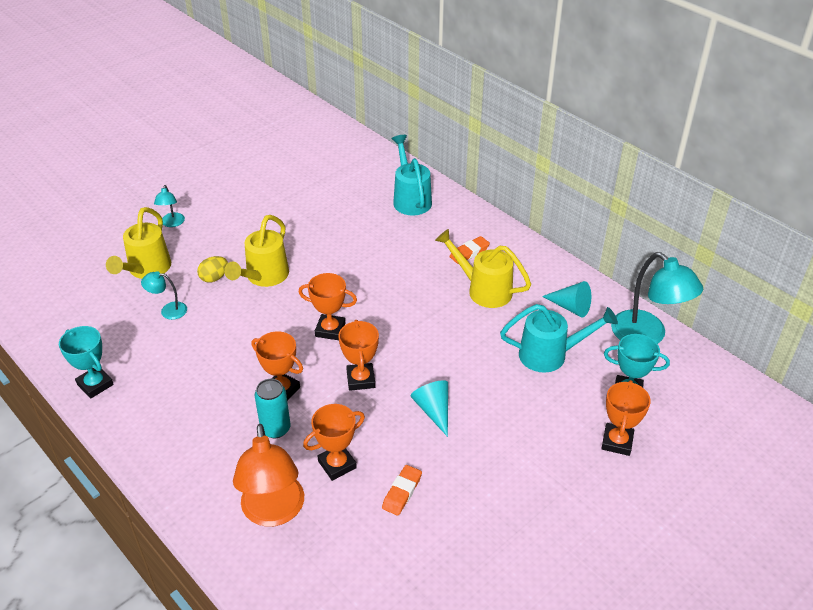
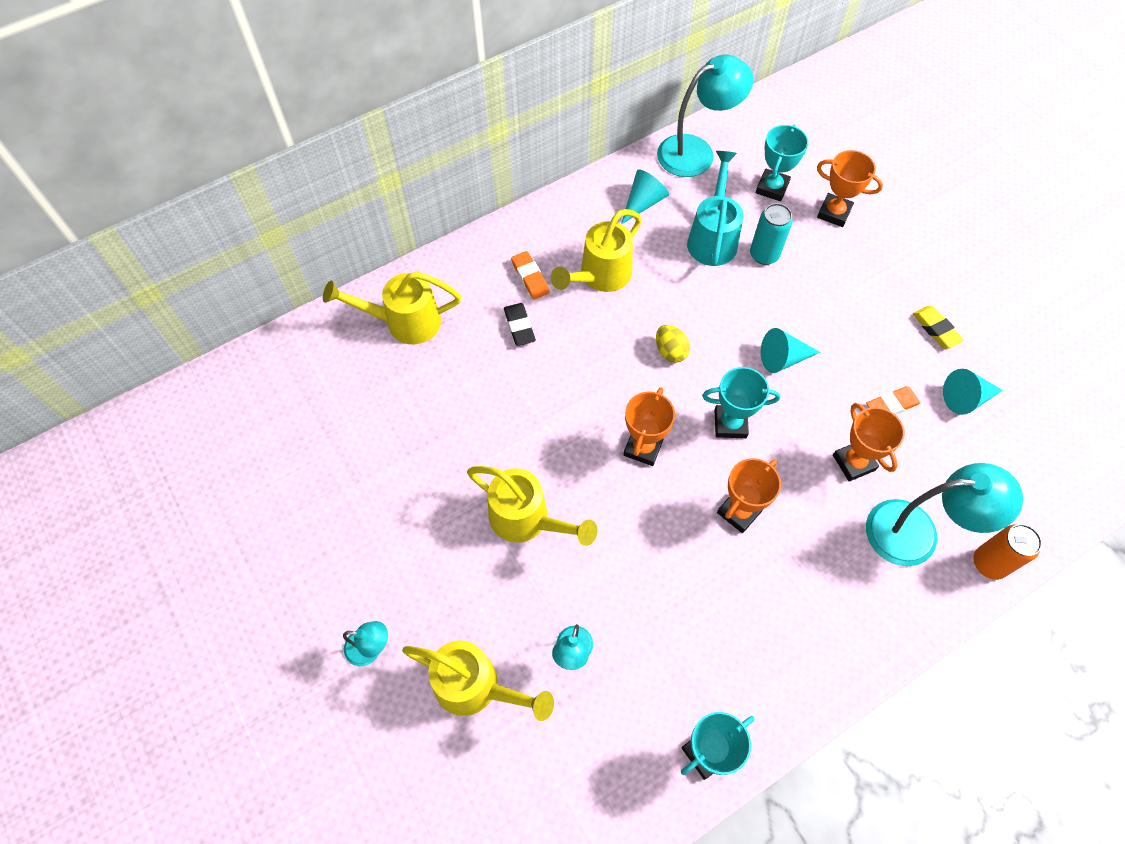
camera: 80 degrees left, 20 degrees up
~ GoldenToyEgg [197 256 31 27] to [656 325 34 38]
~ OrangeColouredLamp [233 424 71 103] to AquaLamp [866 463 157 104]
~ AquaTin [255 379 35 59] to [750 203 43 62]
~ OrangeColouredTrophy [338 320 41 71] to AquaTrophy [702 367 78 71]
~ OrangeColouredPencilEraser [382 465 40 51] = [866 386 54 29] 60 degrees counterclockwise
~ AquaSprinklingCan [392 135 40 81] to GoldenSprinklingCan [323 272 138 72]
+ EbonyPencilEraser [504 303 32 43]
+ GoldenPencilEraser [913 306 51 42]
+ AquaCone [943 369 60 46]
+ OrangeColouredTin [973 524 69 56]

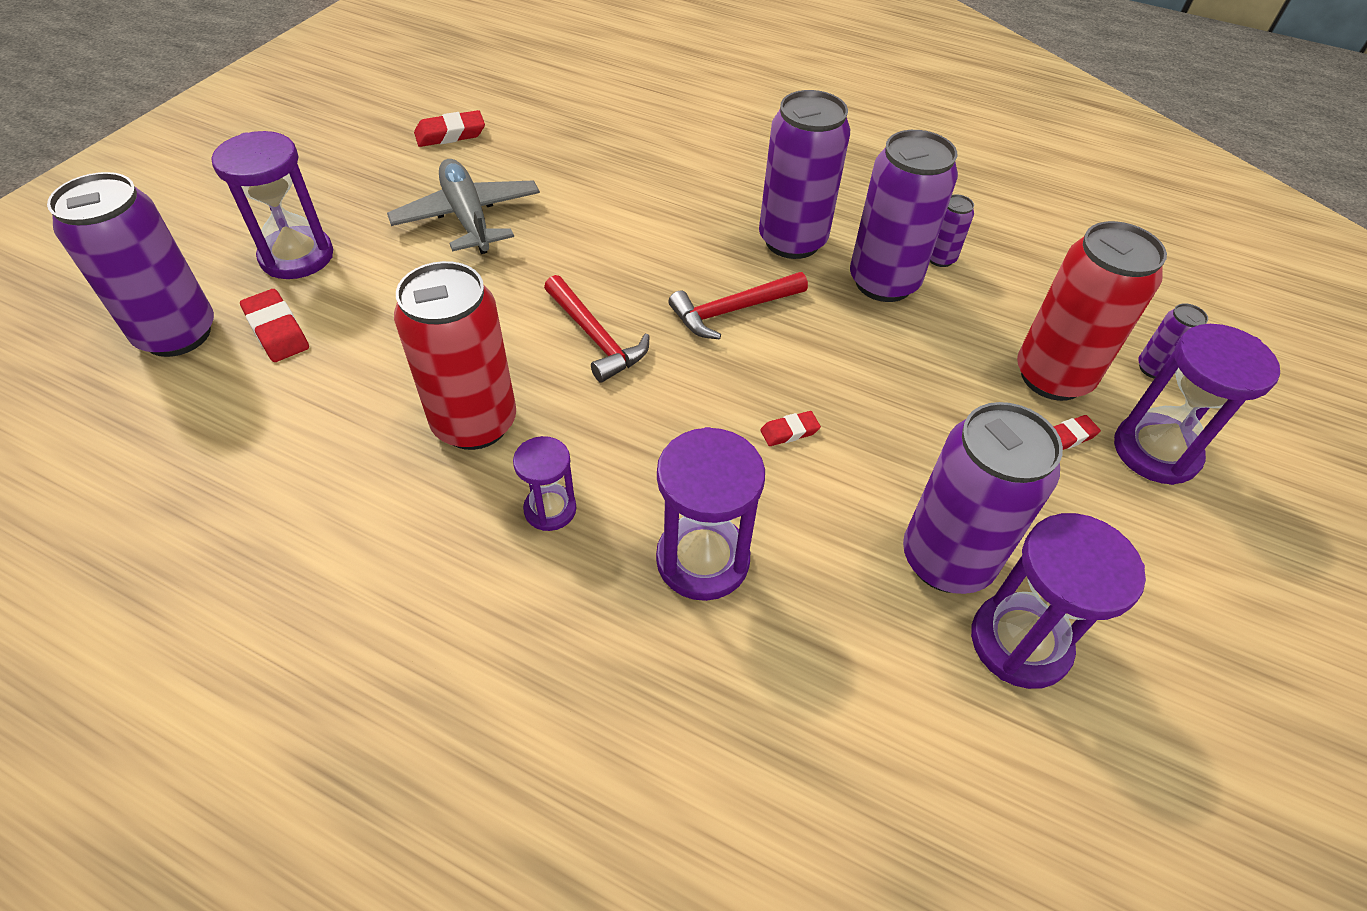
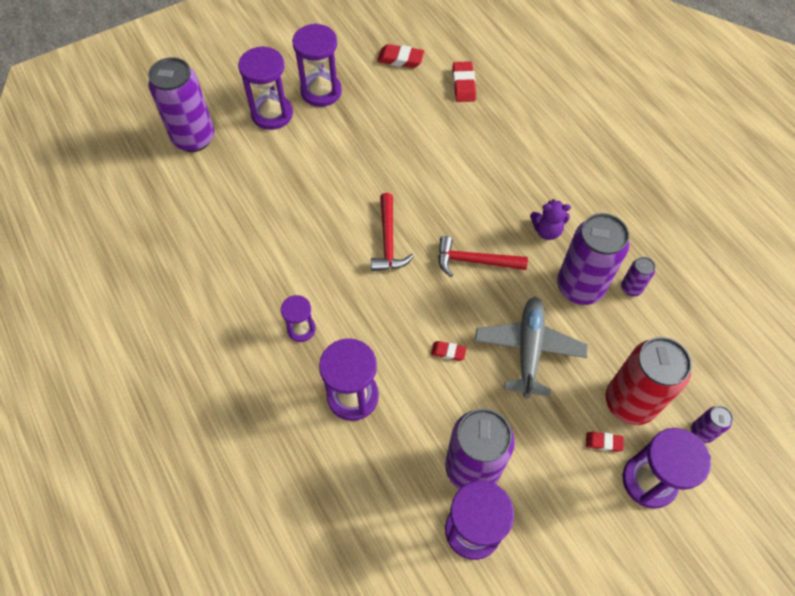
camera: 35 degrees right, 10 degrees up
~ RedPencilEraser [240 289 69 73] to [453 61 23 41]
~ GreyPlane [387 159 153 95] to [475 297 113 102]
- RedTin [394 261 122 189]
~ PurpleTin [759 90 91 169] to PurpleTeddyBear [530 199 41 41]
+ PurpleSandTimer [292 24 50 83]

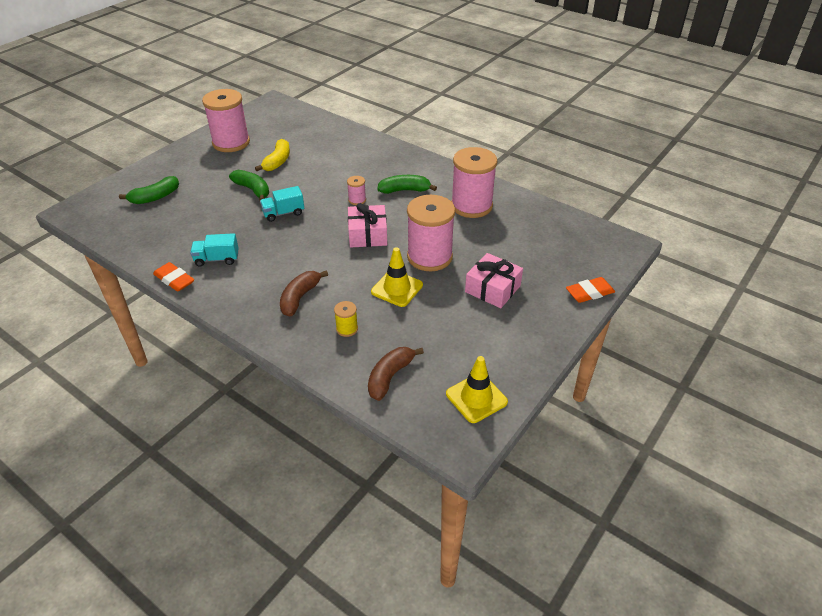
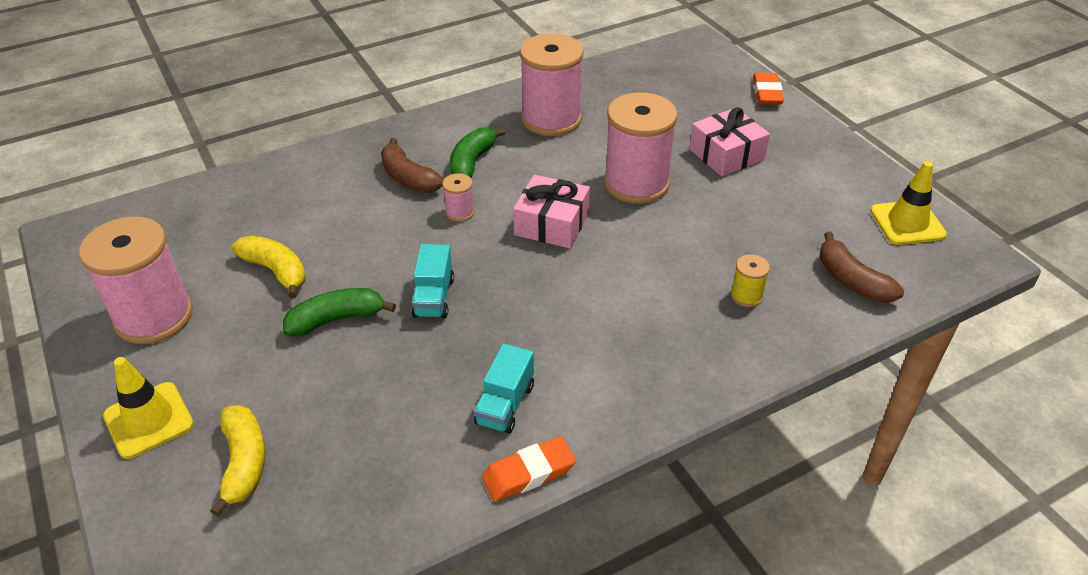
camera: 65 degrees left, 0 degrees up
~ GreenToyBanana [119 176 60 28] to GoldenToyBanana [210 405 55 112]
~ BrownToyBanana [280 270 48 46] to [381 138 63 55]
~ GoldenTrafficCone [371 247 52 60] to [103 357 91 102]

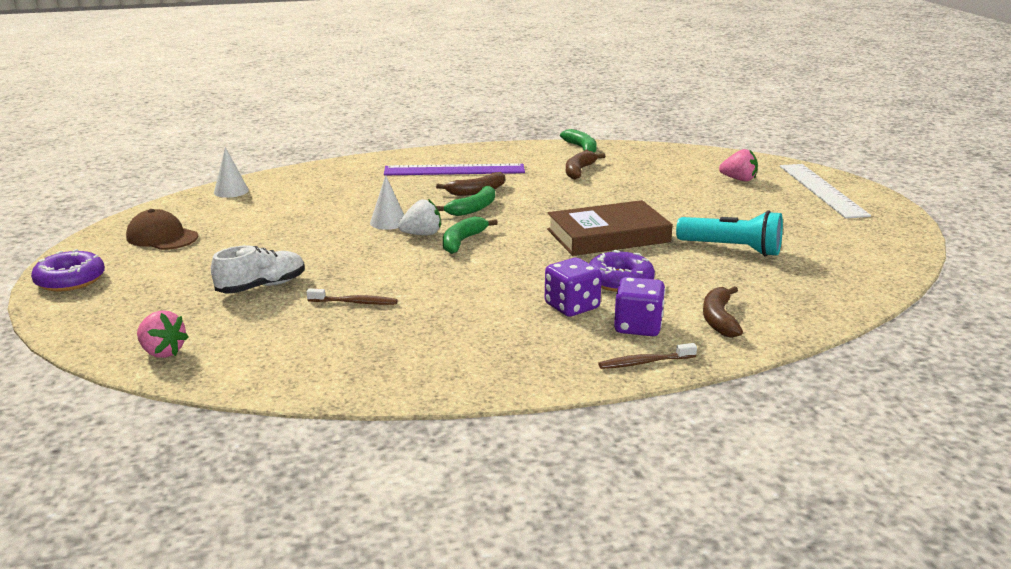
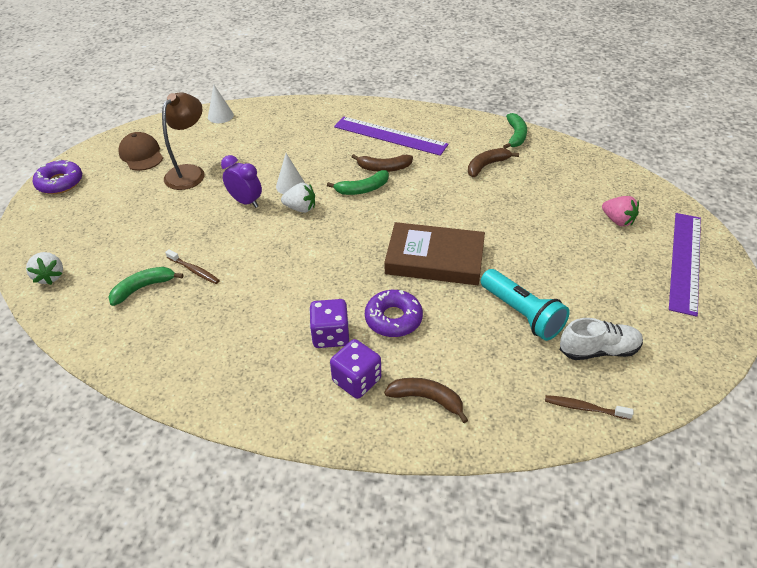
camera: 30 degrees right, 20 degrees up
~ RosyBerry [137 310 52 48] to PureWhiteBerry [26 252 37 33]
~ PureWhiteLaceUpShoe [211 245 94 49] to [560 318 83 42]
~ GreenToyBanana [443 216 54 38] to [108 267 75 39]
~ BrownToothBrush [598 343 99 26] to [545 395 88 25]
~ BrownToyBanana [703 286 40 52] = [384 378 84 45] 75 degrees clockwise
~ PureWhiteRuler [780 164 91 55] to PurpleRuler [669 213 32 104]
+ BrownLamp [162 92 43 98]
+ PurpleBedsideClock [221 155 41 53]

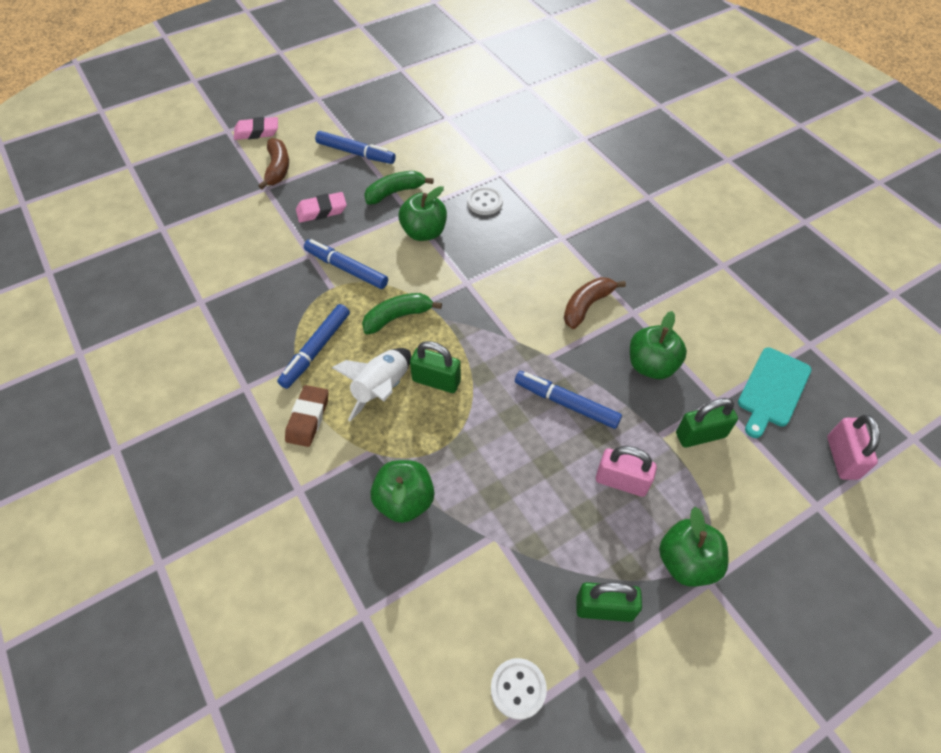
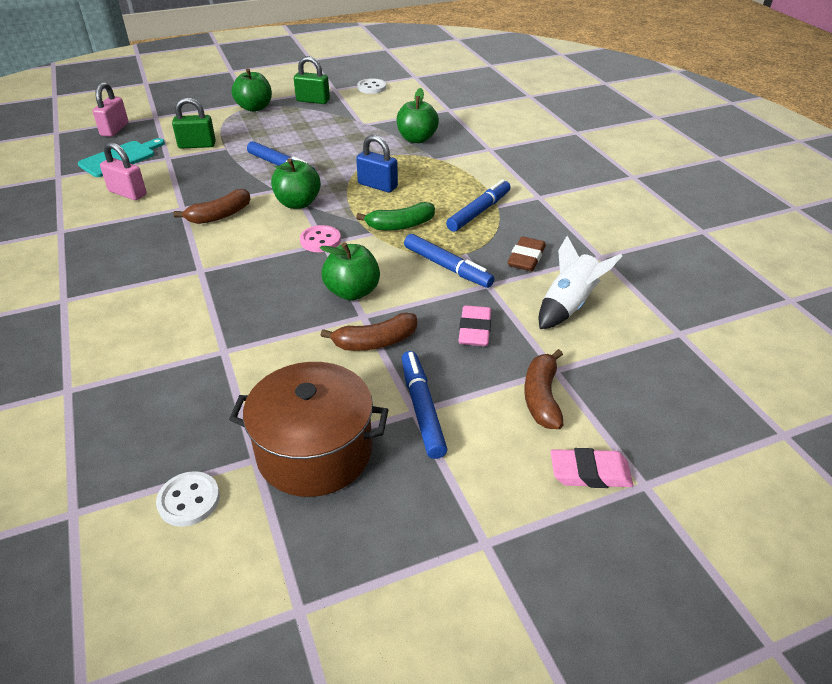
camera: 170 degrees left, 15 degrees down
~ BrownPencilEraser [285 385 44 62] to [507 237 39 34]
~ RosyPencilEraser [296 192 51 31] = [459 305 32 41] 75 degrees counterclockwise
~ CobaltMarker [315 131 81 33] = [402 351 45 108] 45 degrees clockwise
~ PureWhiteToyRocket [332 348 79 73] to [539 236 83 93]
~ GreenToyBanana [364 171 70 33] to BrownToyBanana [321 313 96 38]
~ GreenLock [410 341 51 52] to CobaltLock [356 135 42 57]
~ PureWhiteShirtButton [467 186 36 29] to [156 471 64 56]
~ RosyLock [596 446 61 51] to [100 142 47 58]
~ GreenAppleFruit [630 311 57 68] to [271 158 50 51]
+ BrownCookingPot [229 362 159 135]
+ RosyShirtButton [300 225 41 27]

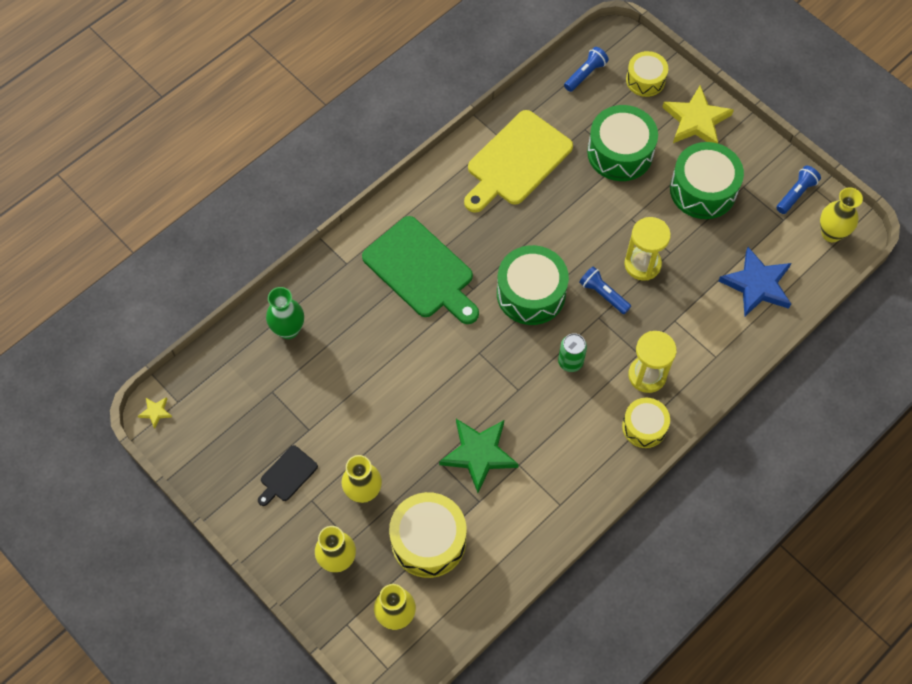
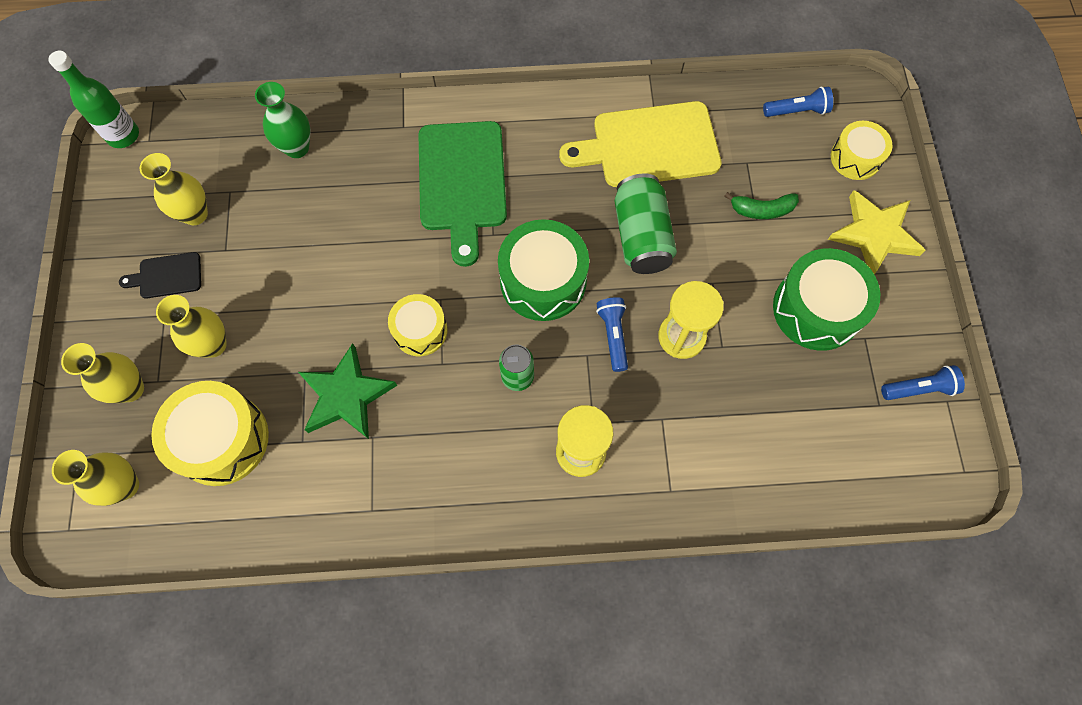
camera: 40 degrees right, 5 degrees up
~ GoldenStarShape [138 397 34 32] to GreenFlask [48 51 91 97]
~ GreenToyDrum [587 105 71 76] to GreenToyBanana [724 192 75 27]
~ GoldenToyDrum [622 398 48 50] to [388 294 60 62]
- CobaltStarShape [719 247 72 70]
~ GoldenFlowerVase [820 187 43 55] to [140 153 68 72]
+ GreenTin [615 174 62 100]

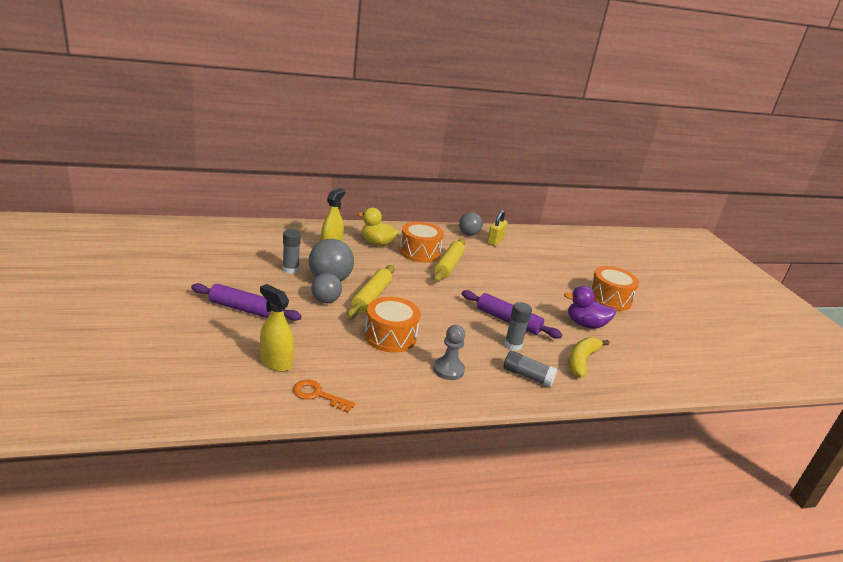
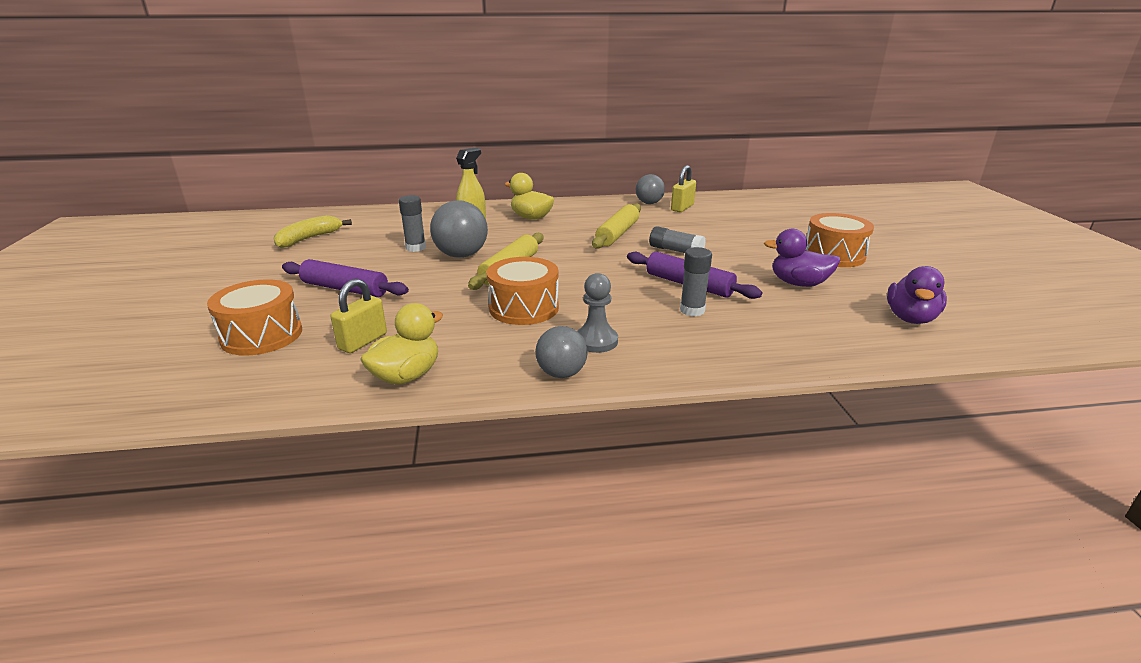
camera: 10 degrees right, 0 degrees up
~ GoldenSprayBottle [260 284 34 88] to GoldenLock [331 279 56 74]
~ OrangeColouredKey [293 380 62 33] to GoldenToyDuck [360 303 83 82]
~ GreySphere [311 273 31 30] to [535 326 52 52]
~ OrangeColouredToyDrum [399 222 45 41] to [207 279 95 77]
~ GreyGlue [504 351 53 36] to [649 226 57 27]
~ GoldenToyBanana [568 337 41 41] to [273 215 79 33]
+ PurpleToyDuck [887 266 60 58]

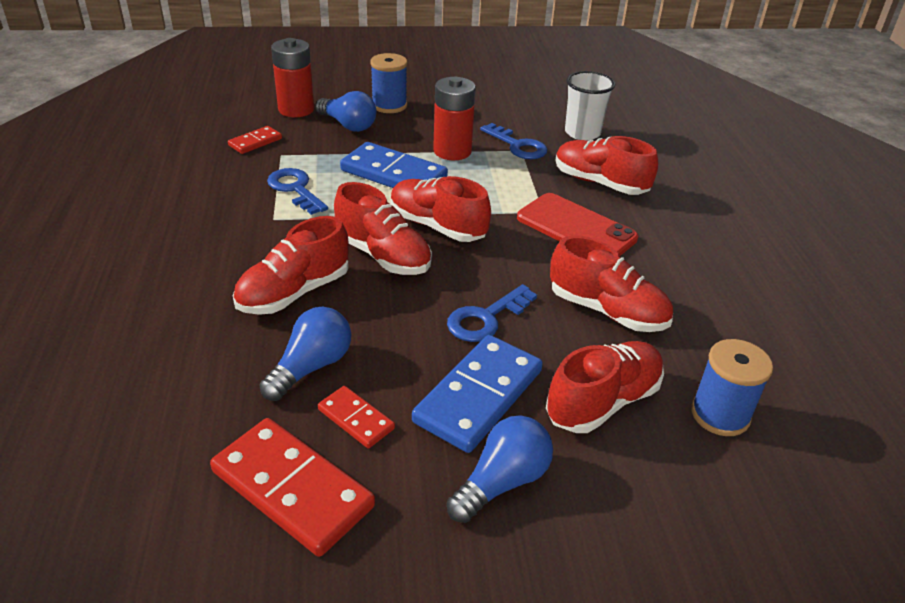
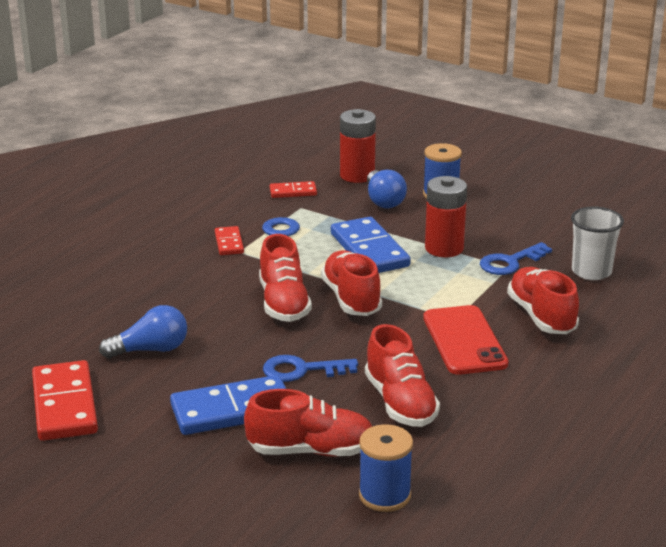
camera: 40 degrees right, 10 degrees down
- RedLaceUpShoe [233 216 116 99]
~ RedDominoPiece [318 386 77 62] to [215 226 29 29]
- CobaltBulb [447 416 106 107]
~ CobaltKey [480 123 67 36] = [480 242 72 33] 60 degrees clockwise

